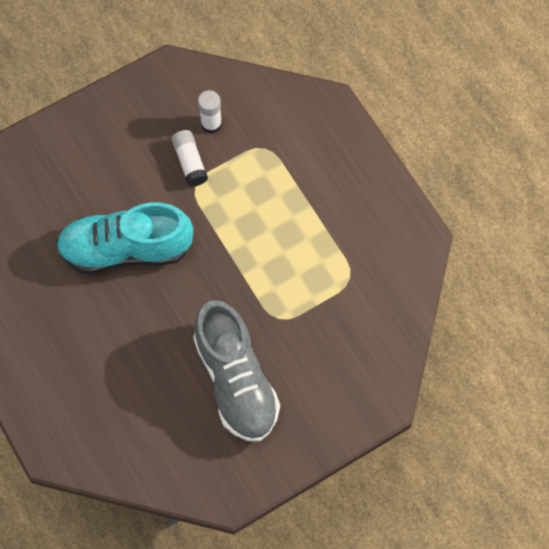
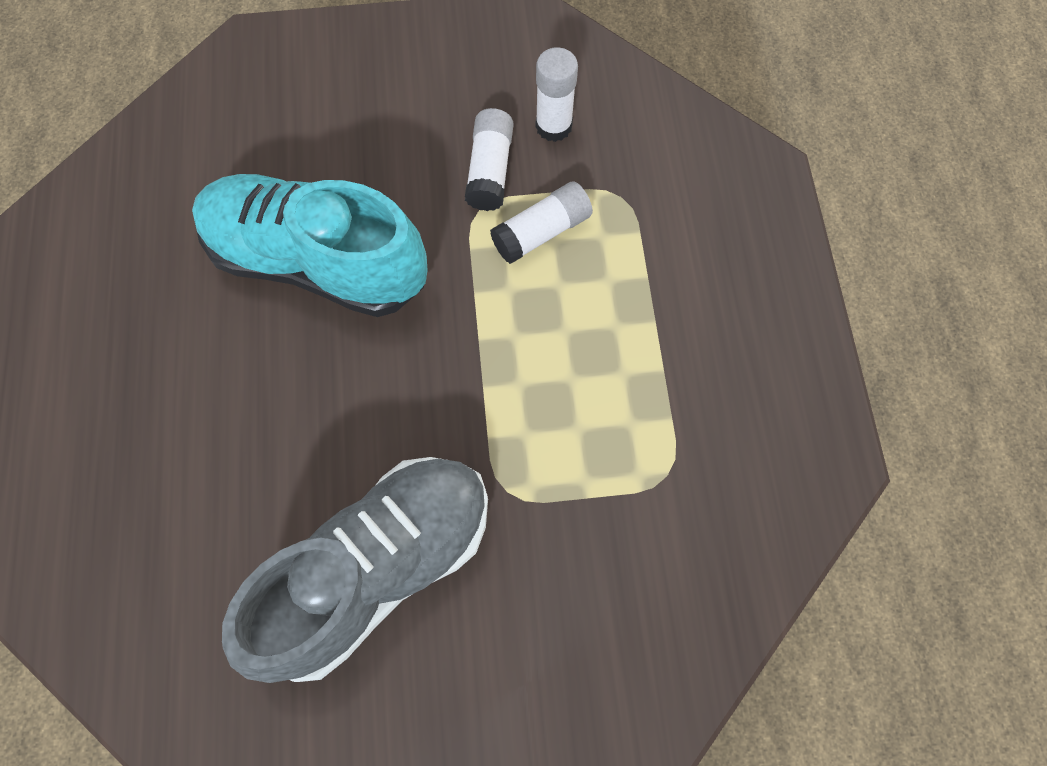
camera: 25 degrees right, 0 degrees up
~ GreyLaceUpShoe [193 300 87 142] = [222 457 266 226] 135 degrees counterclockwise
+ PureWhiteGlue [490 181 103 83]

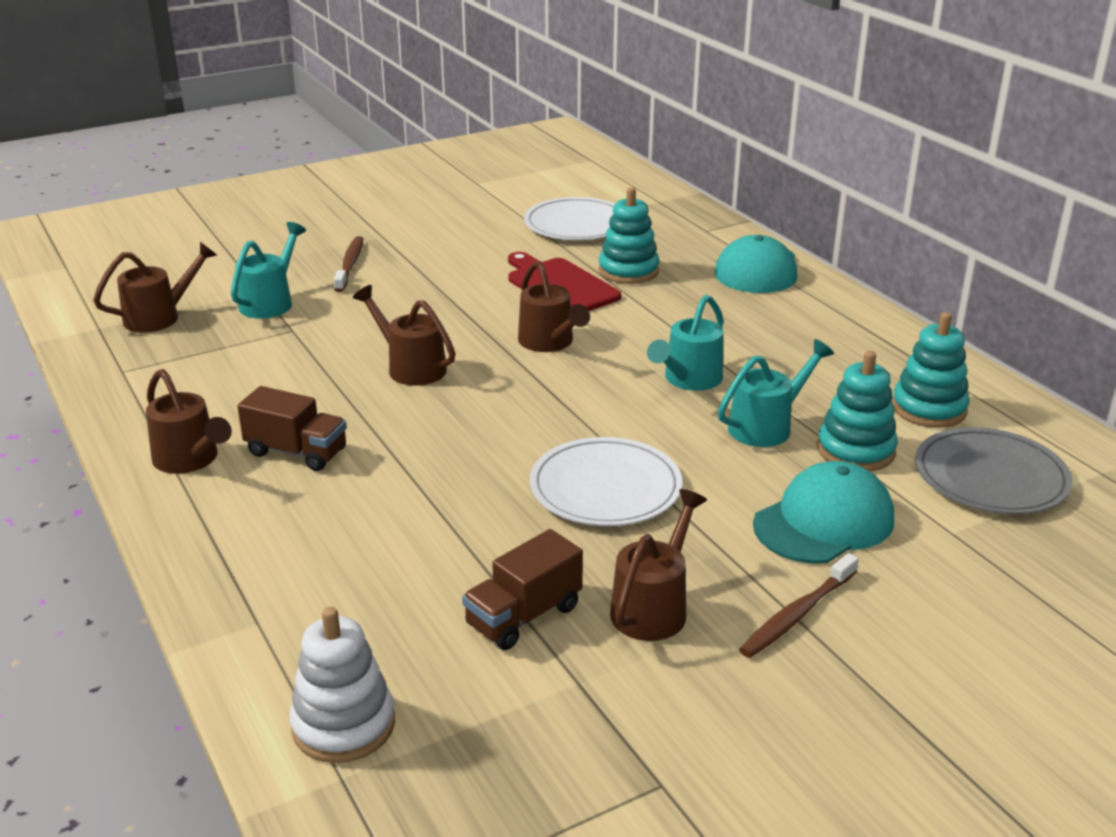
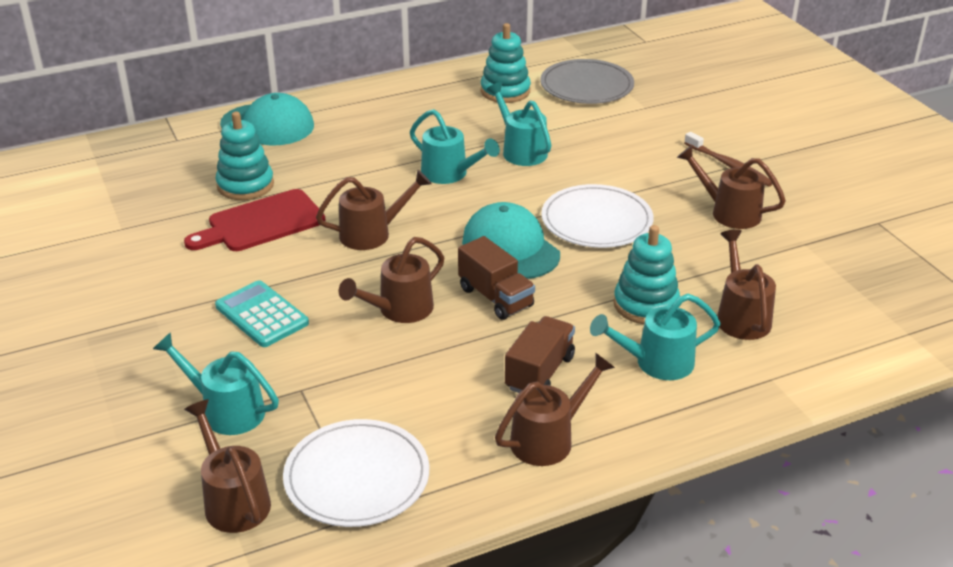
camera: 85 degrees left, 5 degrees up
- PureWhiteRingStacker [289 607 106 156]
- BrownToothBrush [334 236 30 56]
~ BrownTruck [462 529 121 121] to [458 236 77 84]
~ PureWhiteDinnerPlate [524 197 91 43] to [283 419 146 108]
~ AquaPeakedCap [753 461 141 103] to [462 202 98 77]
~ AquaRingStacker [817 351 81 120] to [614 225 66 99]
+ AquaCalculator [215 280 94 67]
+ AquaSprinklingCan [590 294 131 86]
+ BrownSprinklingCan [717 229 59 111]

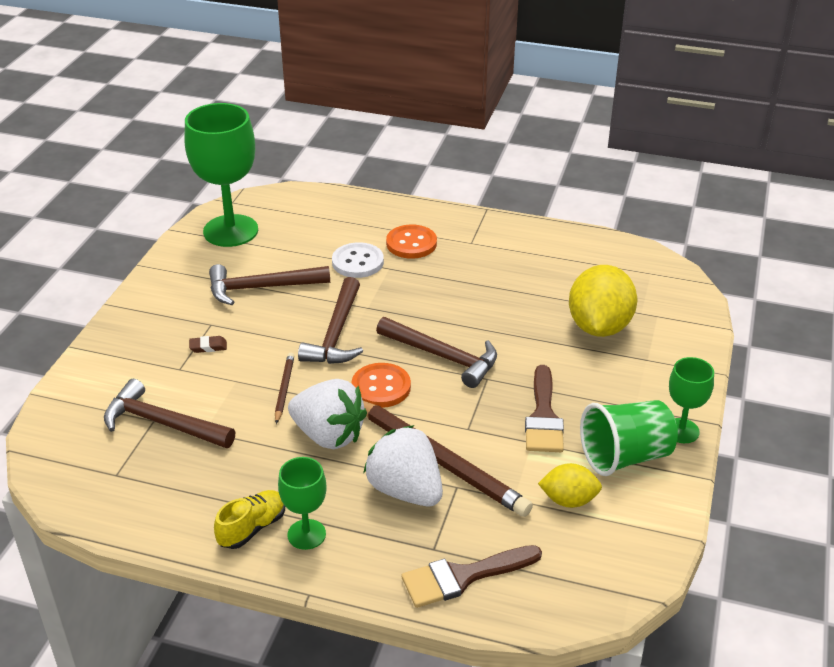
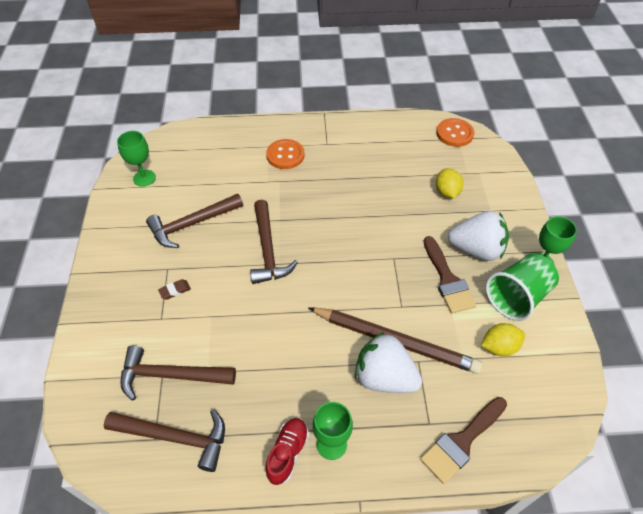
camera: 20 degrees left, 15 degrees up
~ GreenChalice [184 103 74 144] = [117 131 39 56] x0.52
~ GoldenLaceUpShoe [214 490 71 59] to RedLaceUpShoe [265 418 44 67]
- BrownLeadPencil [275 353 19 71]
~ PureWhiteBerry [288 379 79 70] to [448 211 61 50]
- PureWhiteShirtButton [332 242 52 36]
~ OrangeColouredShirtButton [351 363 60 45] to [436 118 38 29]
~ BrownClawHammer [376 317 121 71] to [104 409 121 63]
~ GoldenCitrusFruit [569 265 68 72] = [436 168 27 30] x0.55

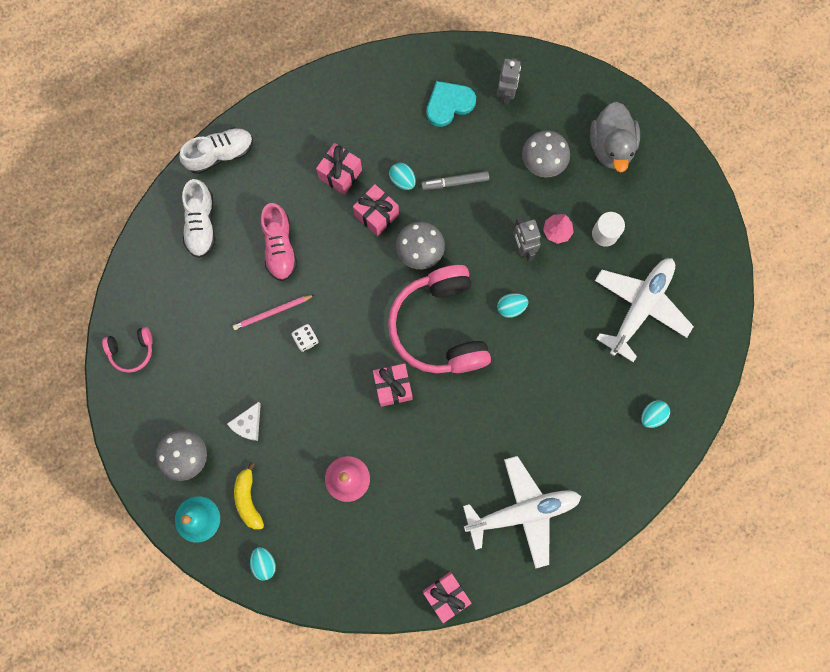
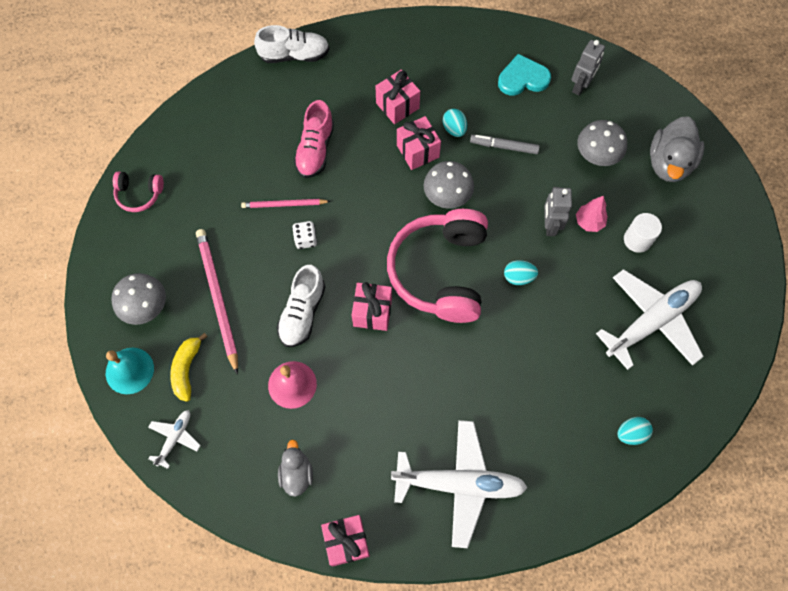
camera: 20 degrees right, 10 degrees down
~ PureWhiteLaceUpShoe [182 179 33 79] to [277 265 48 82]
~ PureWhitePieceOfCheese [227 402 34 39] to RosyLeadPencil [196 229 42 146]
~ AquaToyEgg [250 547 26 34] to PureWhitePlane [148 410 53 59]
+ GreyToyDuck [278 439 35 58]

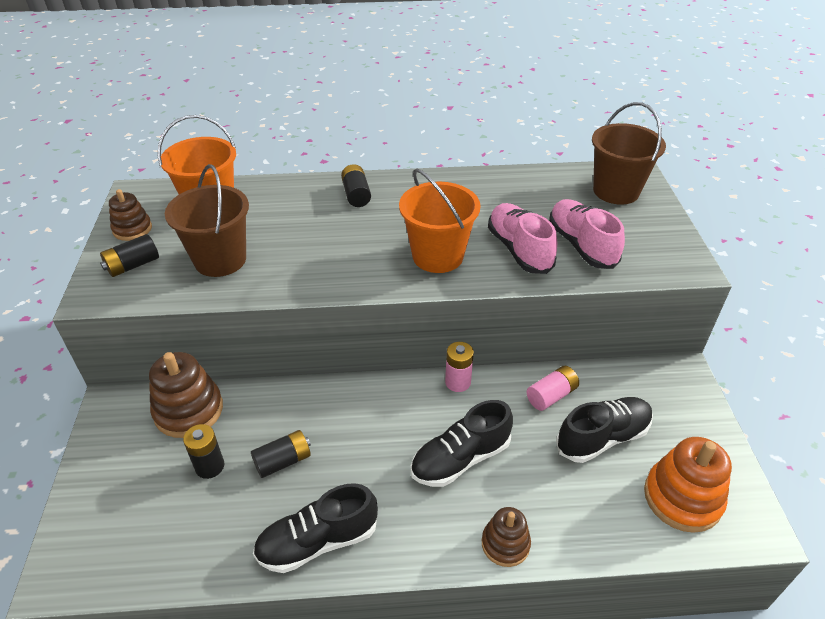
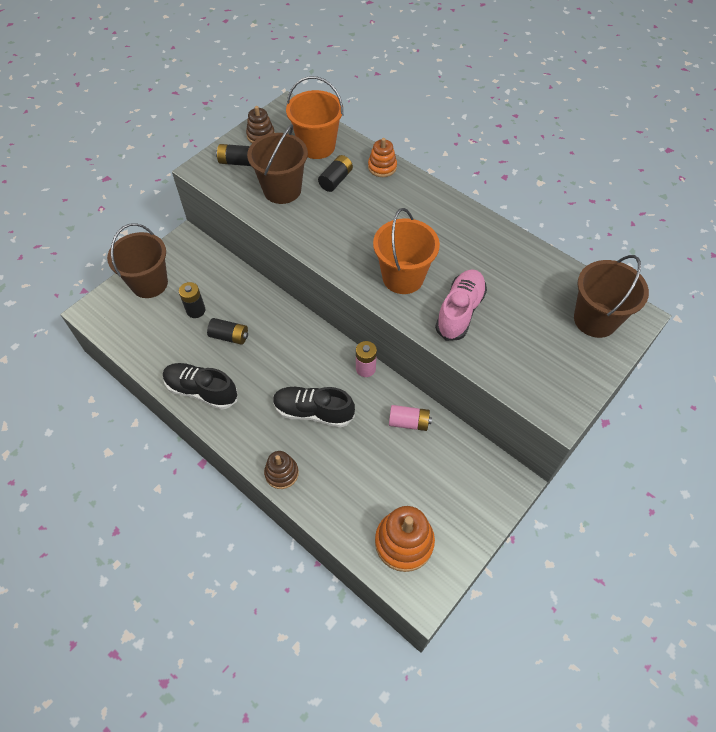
camera: 45 degrees right, 15 degrees up
- BrownRingStacker [149 352 74 86]
~ EbonyPowerCell [341 164 30 43] to [318 155 35 37]
- RosyLaceUpShoe [549 199 76 70]
- EbonyLaceUpShoe [556 397 97 66]
+ BrownBucket [107 223 61 75]
+ OrangeColouredRingStacker [368 138 29 39]

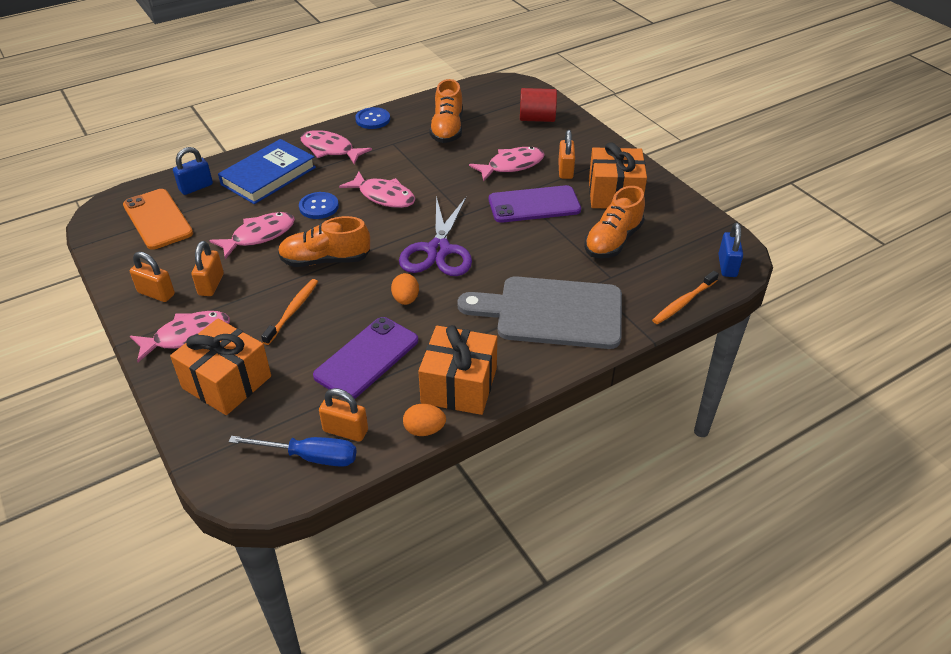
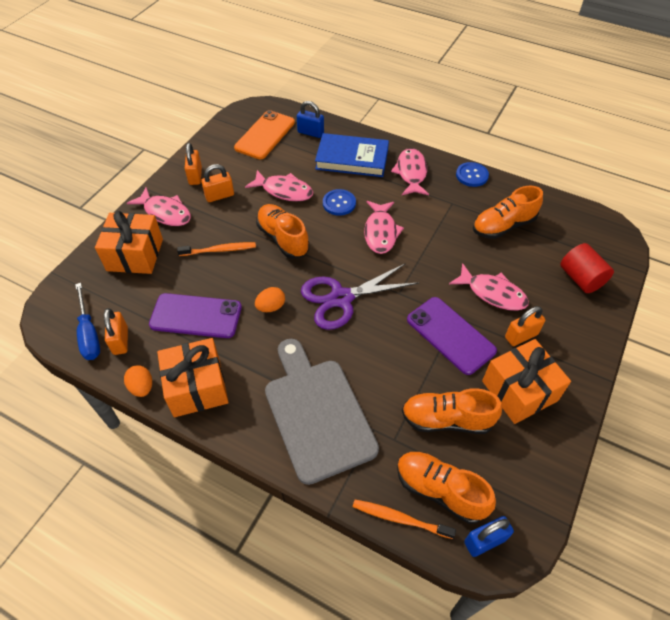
camera: 60 degrees right, 10 degrees up
+ OrangeColouredLaceUpShoe [397 451 99 73]

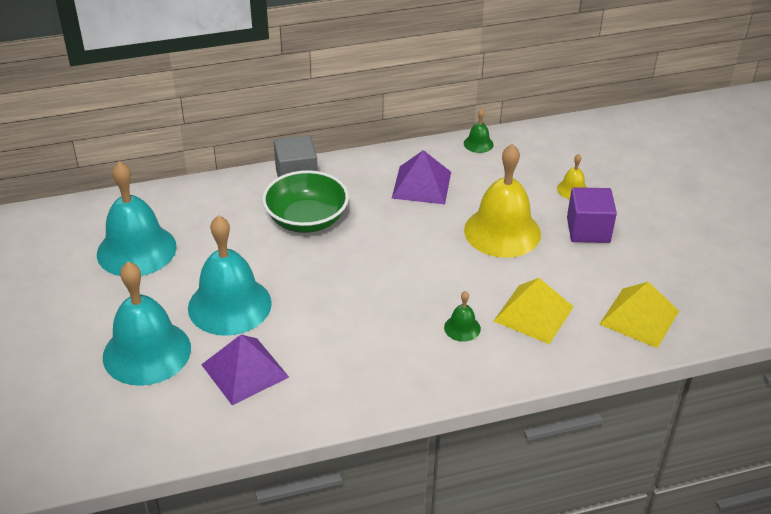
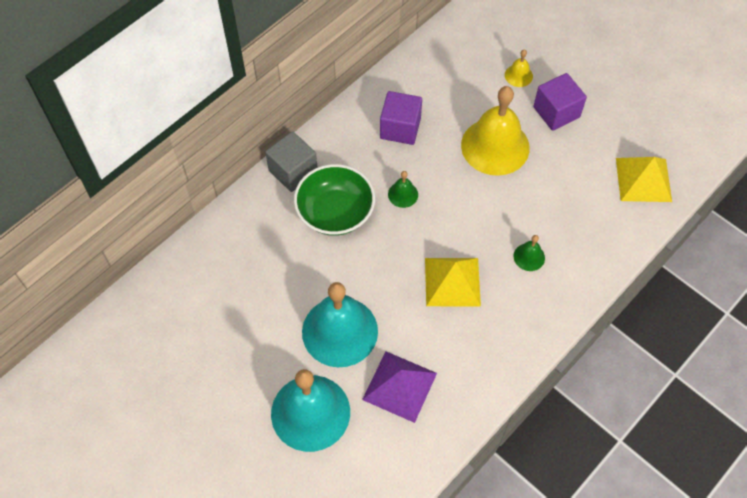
camera: 30 degrees left, 20 degrees up
- AquaBell [97 161 80 115]
~ PurplePyramidShape [392 150 59 54] to PurpleSolidCube [380 91 42 54]
~ GreenBell [464 109 30 44] to [388 171 30 37]
~ GoldenPyramidShape [494 278 80 66] to [425 258 56 48]

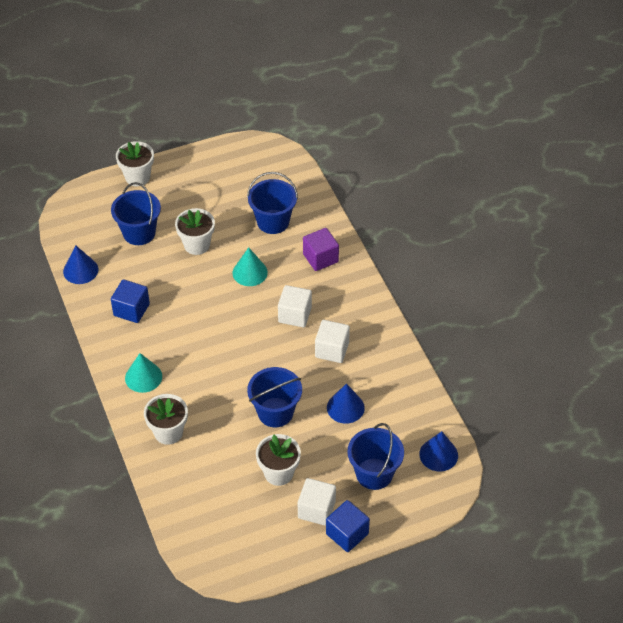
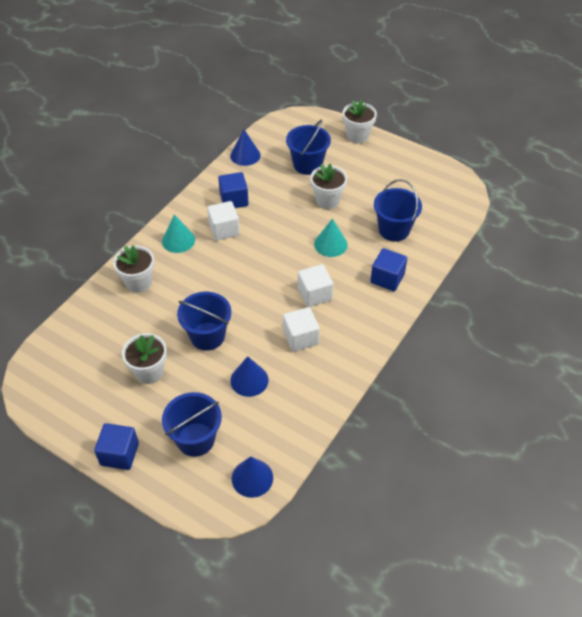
camera: 55 degrees right, 0 degrees up
~ PureWhiteSolidCube [298 478 38 48] to [207 201 33 40]
~ PurpleSolidCube [303 228 36 43] to CobaltSolidCube [370 248 37 43]

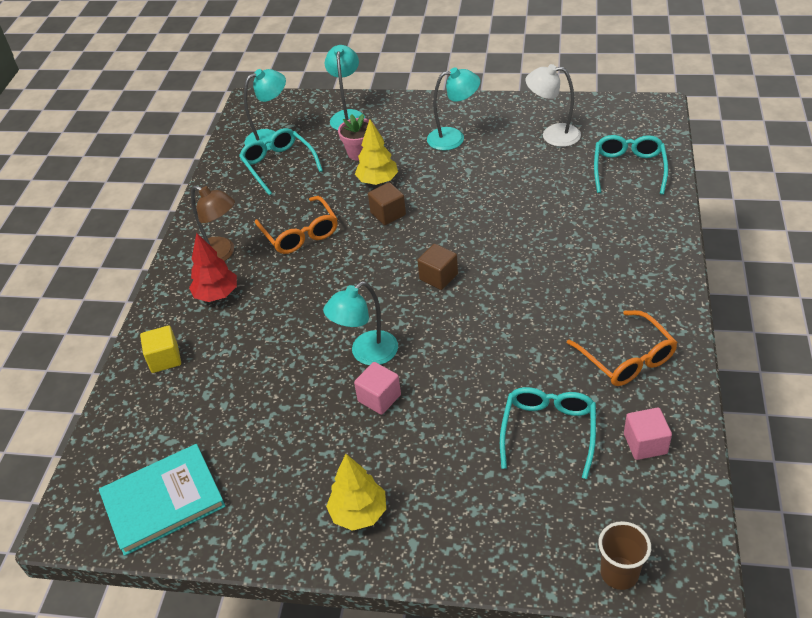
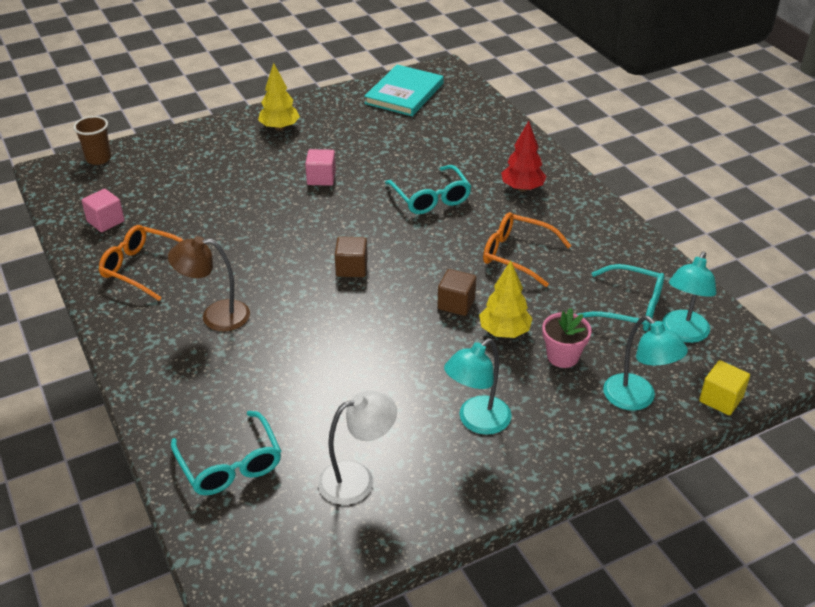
camera: 140 degrees right, 5 degrees down
~ GoldenSolidCube [140 325 41 48] to [699 360 51 55]
~ BrownLamp [191 185 44 76] to [168 236 82 95]
- AquaLamp [323 281 75 84]
~ AquaSpectacles [500 387 96 92] to [385 165 87 49]

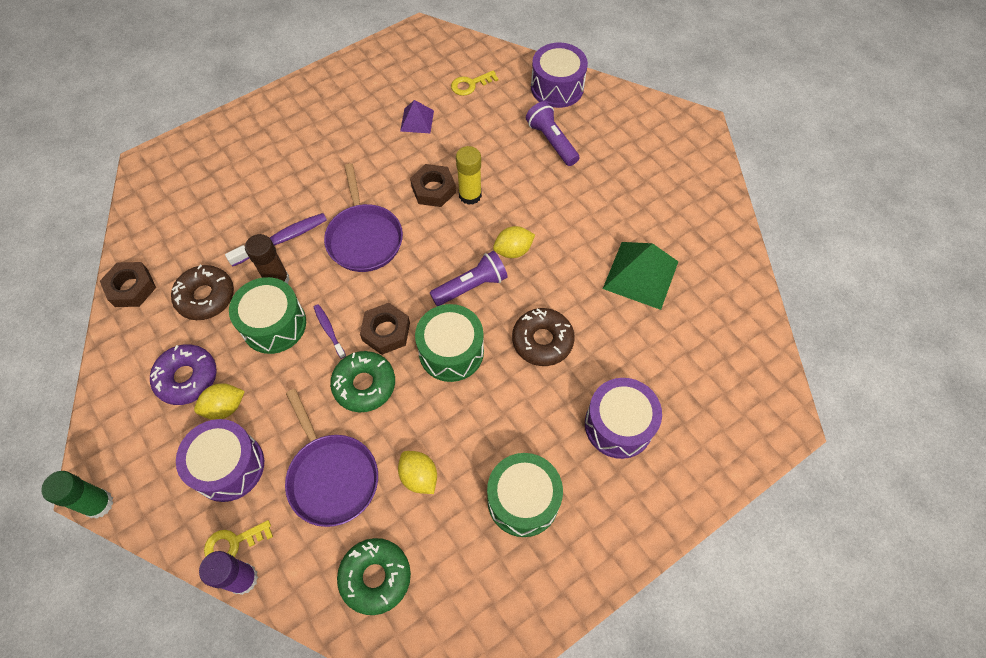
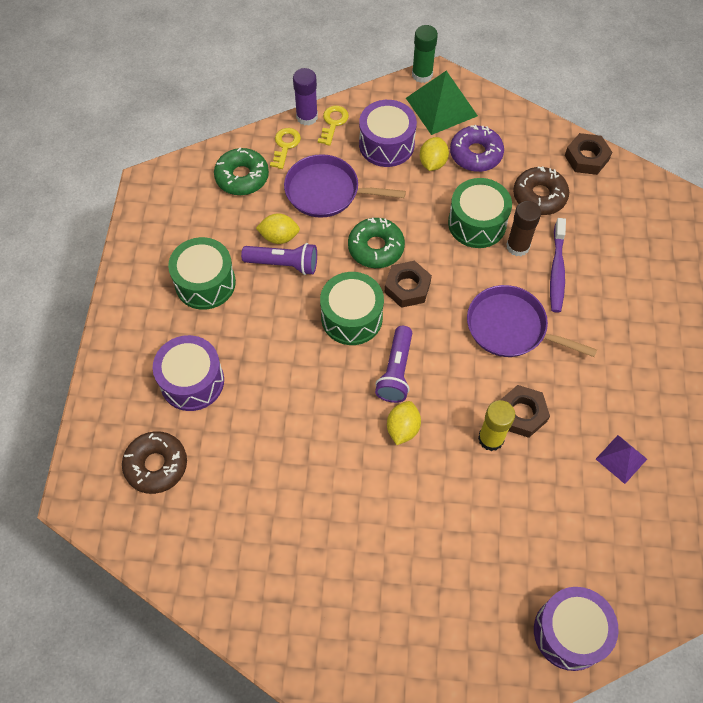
camera: 130 degrees right, 0 degrees up
- PurpleToothBrush [314 304 32 55]
~ GoldenKey [451 71 48 25] to [270 128 31 41]
~ BrownDoughnut [512 308 63 58] to [122 431 65 63]
~ PurpleFlashlight [526 101 53 65] to [241 243 76 32]
~ GreenPyramidShape [603 242 76 68] to [406 71 72 64]

